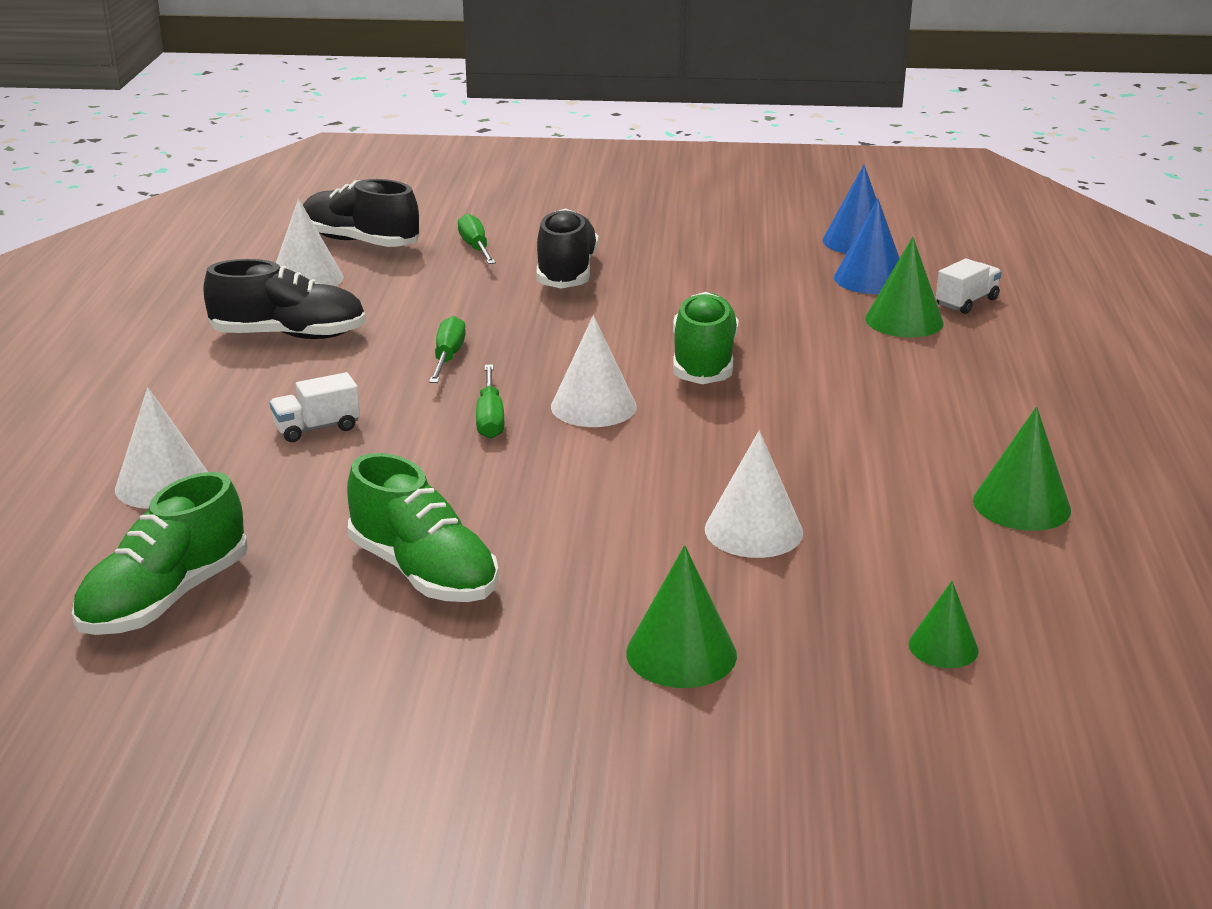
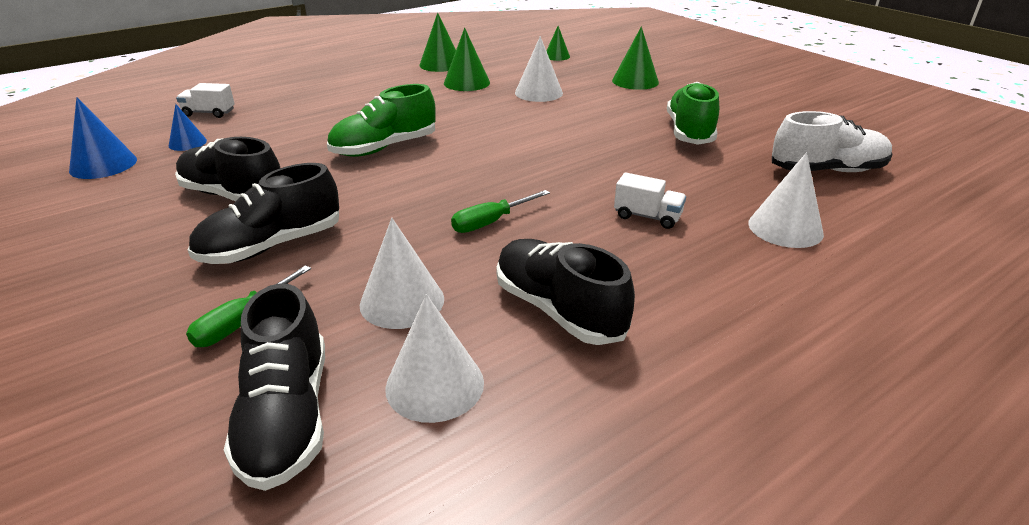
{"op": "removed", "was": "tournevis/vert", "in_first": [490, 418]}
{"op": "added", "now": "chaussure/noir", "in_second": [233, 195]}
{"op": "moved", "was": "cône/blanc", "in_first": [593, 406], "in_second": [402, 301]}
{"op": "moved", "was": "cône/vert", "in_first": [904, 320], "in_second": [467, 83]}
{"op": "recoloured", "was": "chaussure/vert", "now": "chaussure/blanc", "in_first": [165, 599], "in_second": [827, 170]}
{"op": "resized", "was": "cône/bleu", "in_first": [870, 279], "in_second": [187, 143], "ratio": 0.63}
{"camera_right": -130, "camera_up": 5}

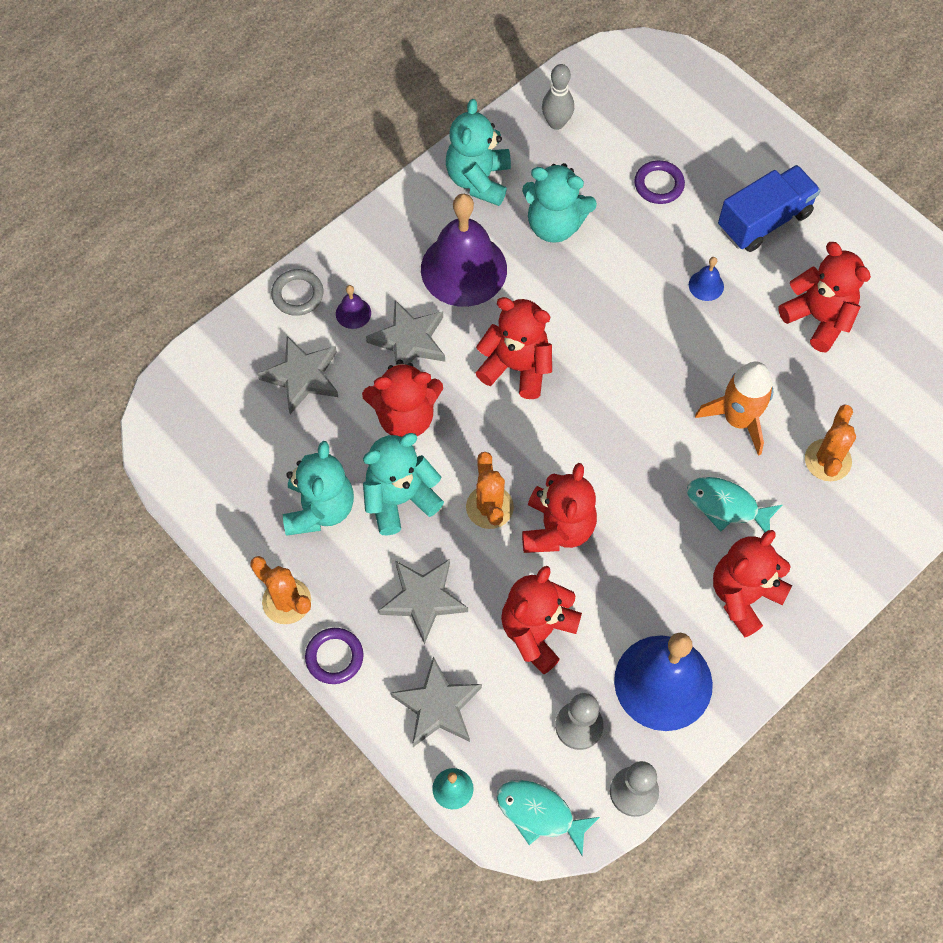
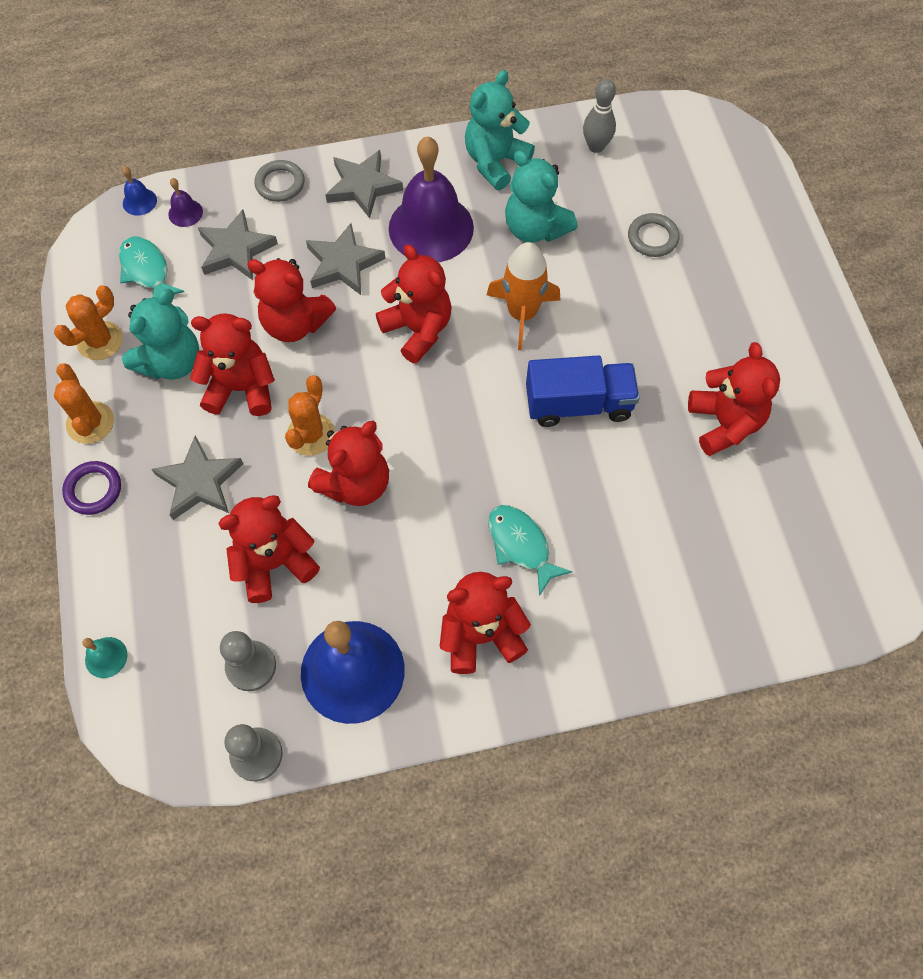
{"op": "moved", "was": "cloche/violet", "in_first": [353, 313], "in_second": [185, 213]}
{"op": "moved", "was": "étoile/gris", "in_first": [437, 706], "in_second": [363, 186]}
{"op": "moved", "was": "poisson/turquoise", "in_first": [540, 813], "in_second": [147, 271]}
{"op": "moved", "was": "cloche/bleu", "in_first": [706, 285], "in_second": [139, 201]}
{"op": "moved", "was": "fusée/orange", "in_first": [738, 419], "in_second": [522, 314]}
{"op": "moved", "was": "camion/bleu", "in_first": [764, 221], "in_second": [578, 404]}
{"op": "moved", "was": "cactus/orange", "in_first": [827, 460], "in_second": [100, 341]}
{"op": "recoloured", "was": "ours en peluche/turquoise", "now": "ours en peluche/rouge", "in_first": [400, 499], "in_second": [241, 388]}
{"op": "recoloured", "was": "anneau/violet", "now": "anneau/gris", "in_first": [659, 184], "in_second": [652, 238]}
{"camera_right": 30, "camera_up": 0}

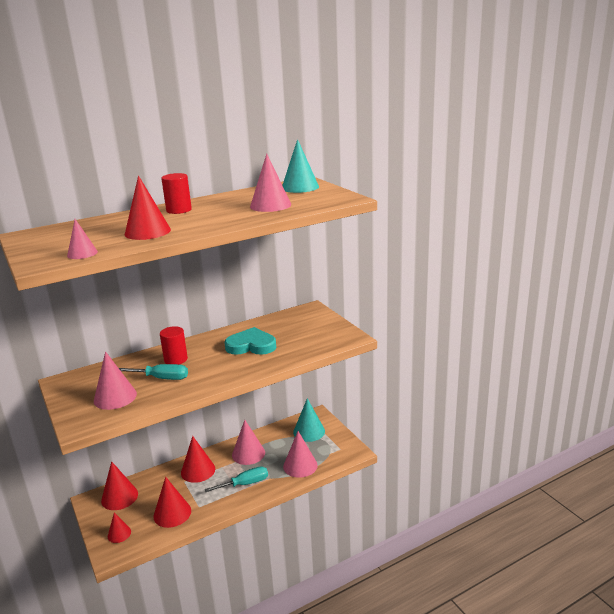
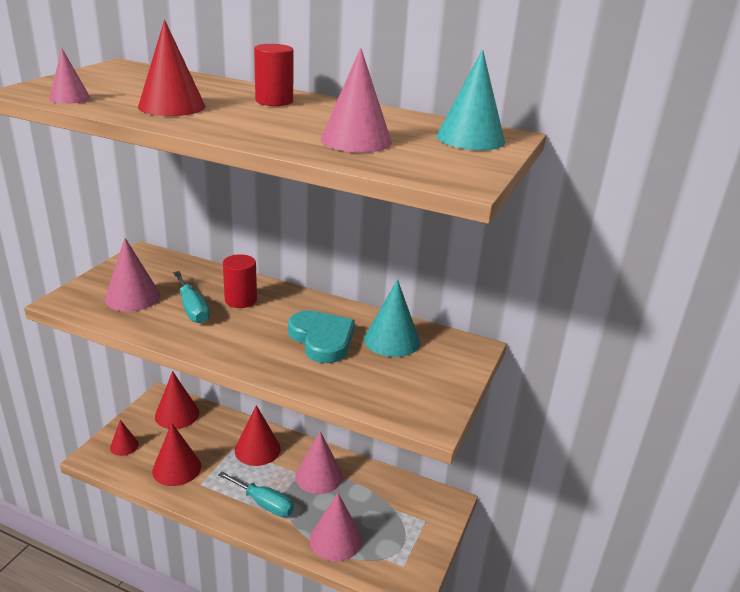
{"op": "moved", "was": "cône/turquoise", "in_first": [309, 431], "in_second": [392, 340]}
{"camera_right": 50, "camera_up": 5}

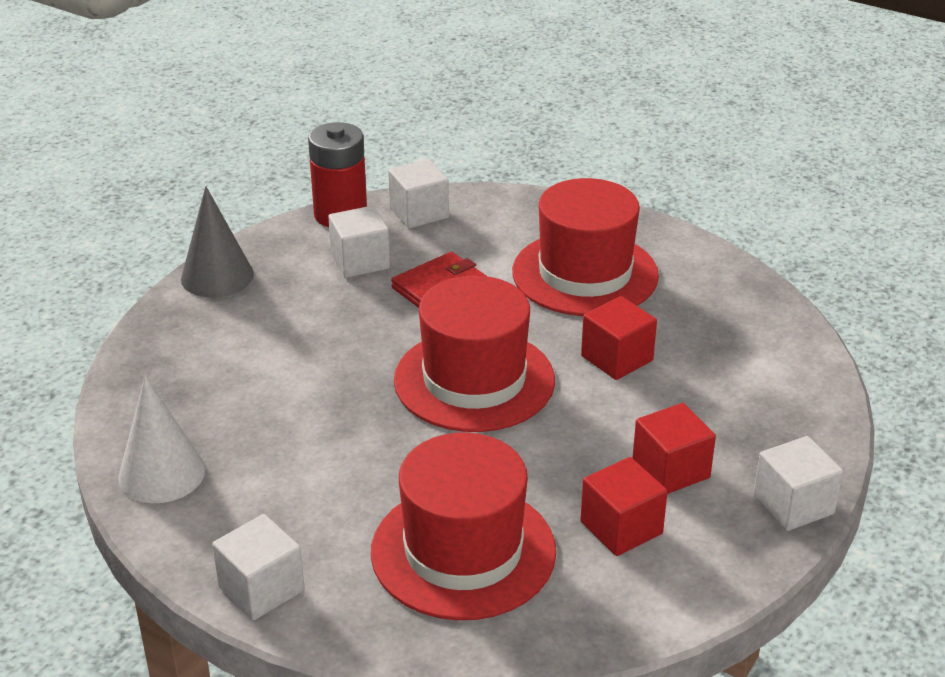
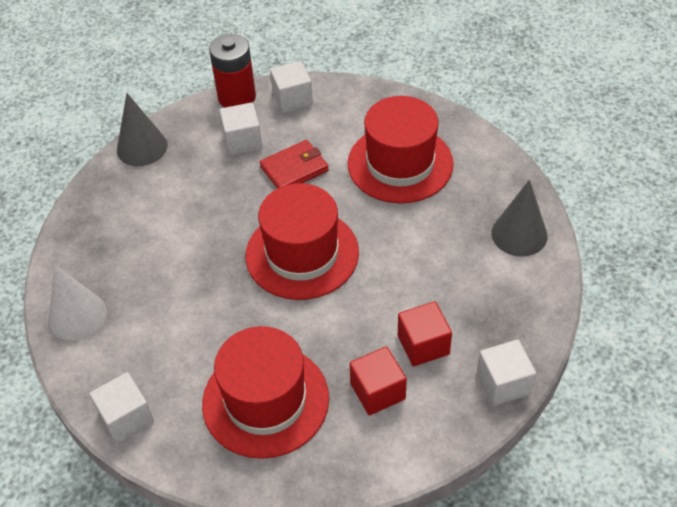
{"op": "removed", "was": "cube/rouge", "in_first": [617, 358]}
{"op": "added", "now": "cône/gris", "in_second": [519, 234]}
{"camera_right": 10, "camera_up": 15}

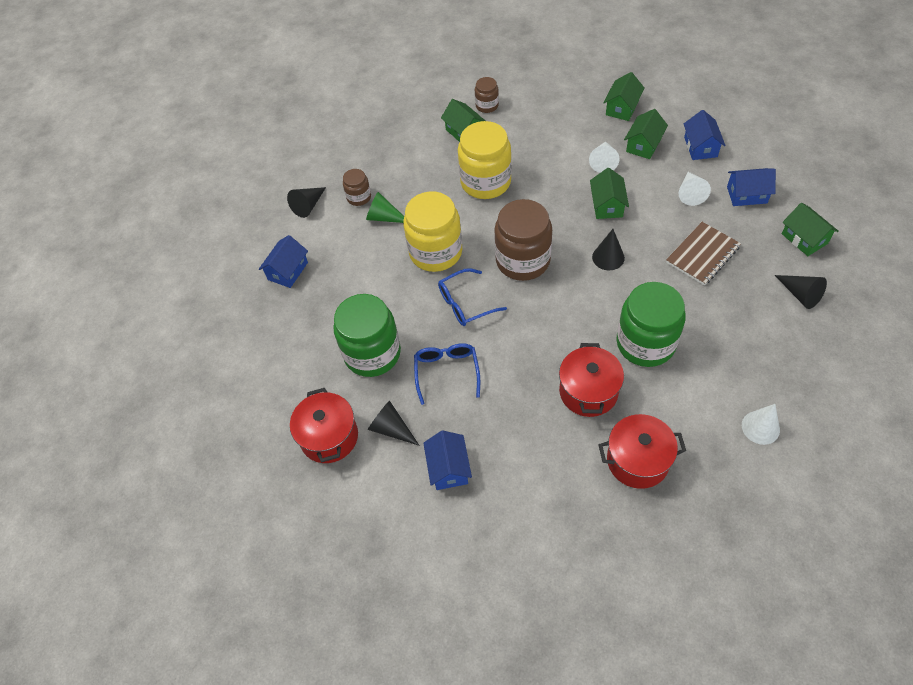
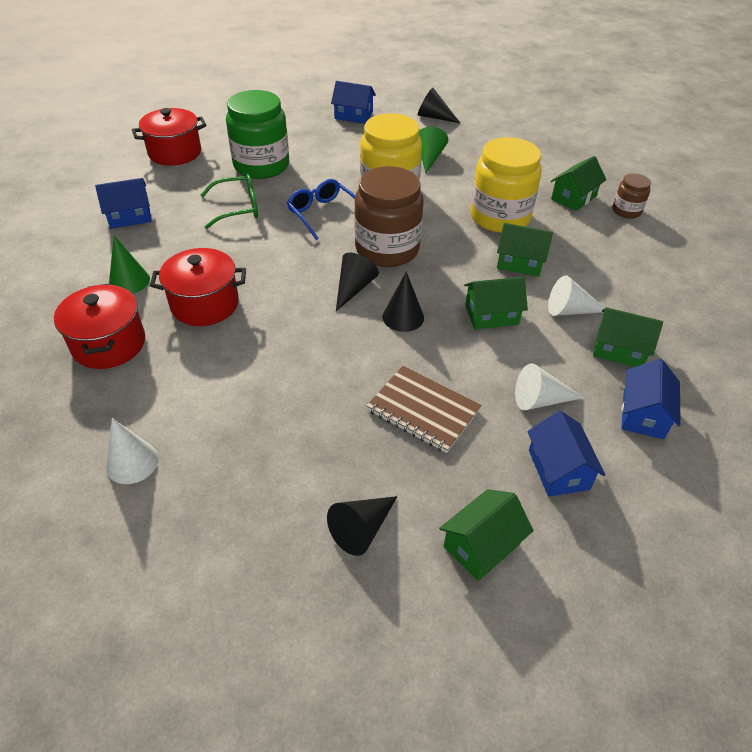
{"op": "removed", "was": "bocal/marron", "in_first": [359, 197]}
{"op": "removed", "was": "bocal/vert", "in_first": [645, 343]}
{"op": "added", "now": "cône/vert", "in_second": [129, 281]}
{"op": "moved", "was": "cône/noir", "in_first": [391, 428], "in_second": [353, 288]}
{"op": "moved", "was": "maison/vert", "in_first": [622, 108], "in_second": [520, 262]}
{"op": "recoloured", "was": "lunettes/bleu", "now": "lunettes/vert", "in_first": [447, 372], "in_second": [237, 208]}
{"op": "turned", "was": "maison/bleu", "in_first": [700, 147], "in_second": [643, 414], "clockwise": -60}
{"camera_right": 75, "camera_up": -10}

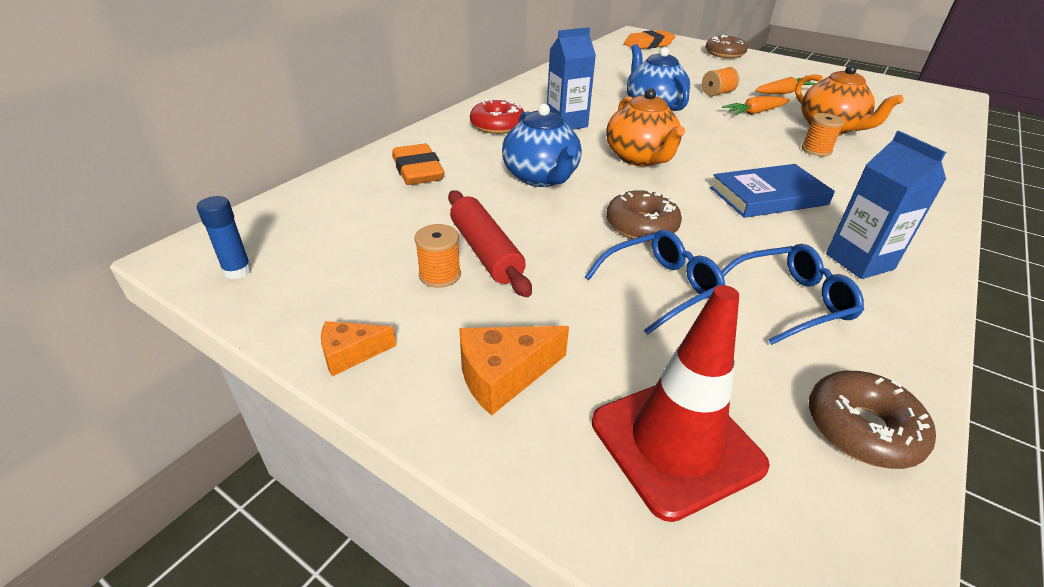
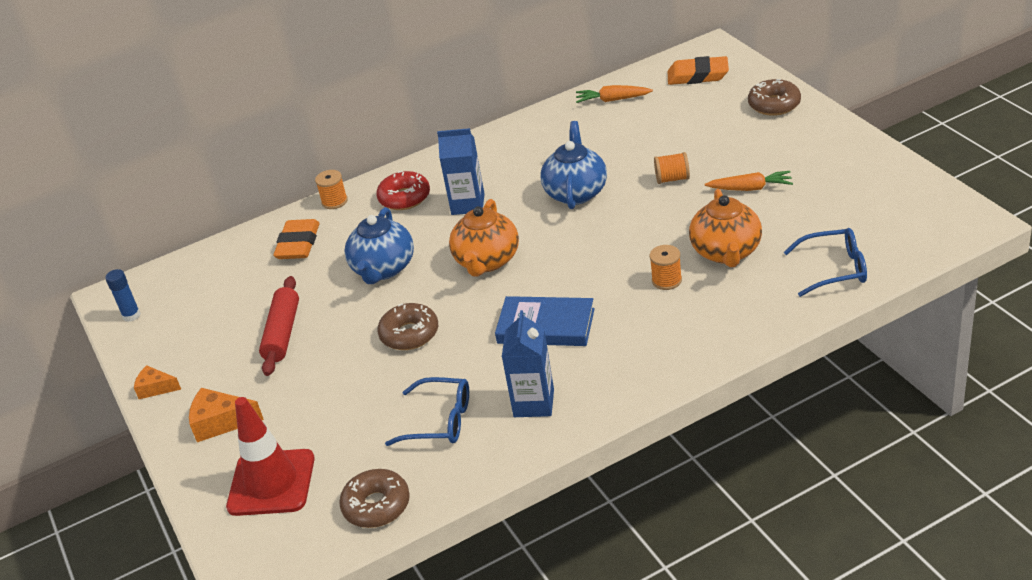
{"op": "moved", "was": "bobine/orange", "in_first": [440, 275], "in_second": [334, 201]}
{"op": "moved", "was": "lunettes/bleu", "in_first": [661, 287], "in_second": [835, 269]}
{"op": "moved", "was": "carotte/orange", "in_first": [755, 113], "in_second": [612, 100]}
{"camera_right": 35, "camera_up": 0}

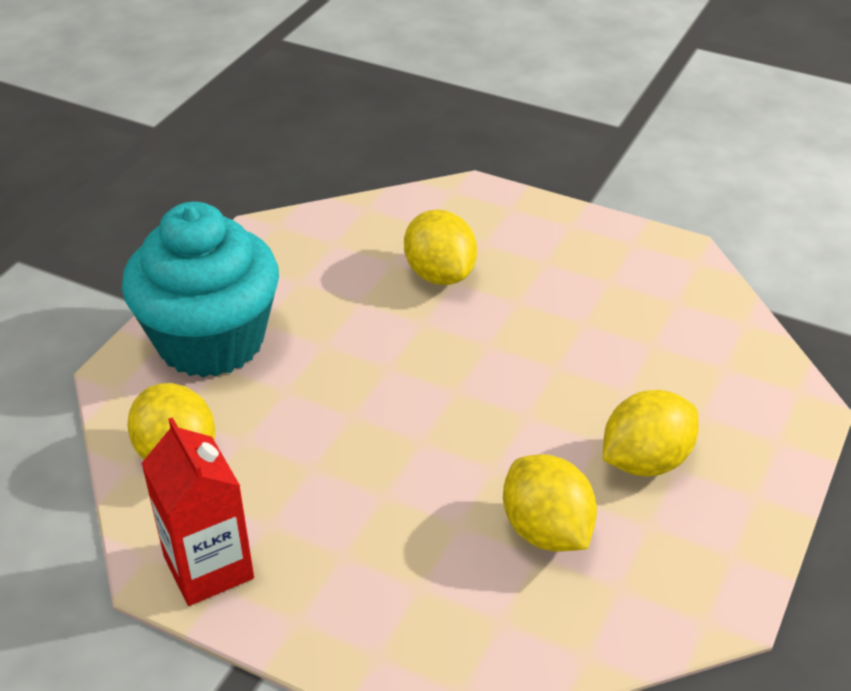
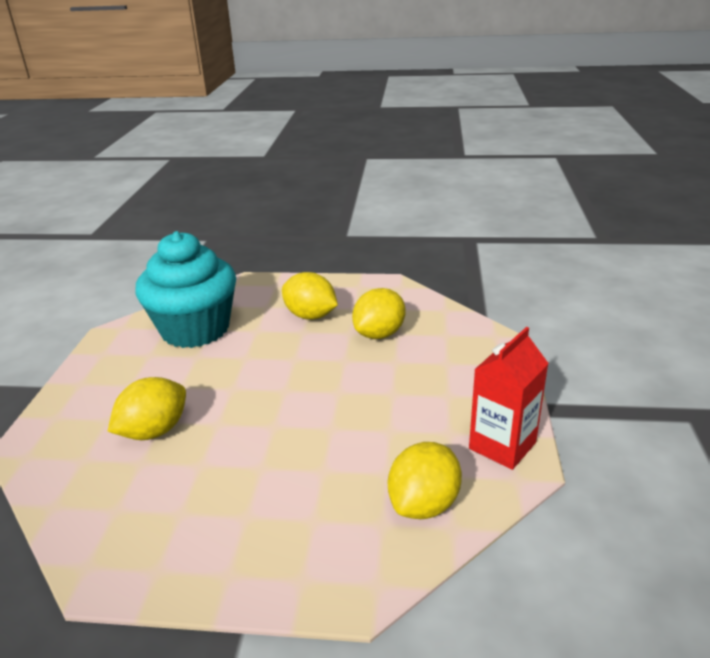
{"op": "moved", "was": "muffin/turquoise", "in_first": [211, 341], "in_second": [195, 329]}
{"camera_right": -110, "camera_up": -10}

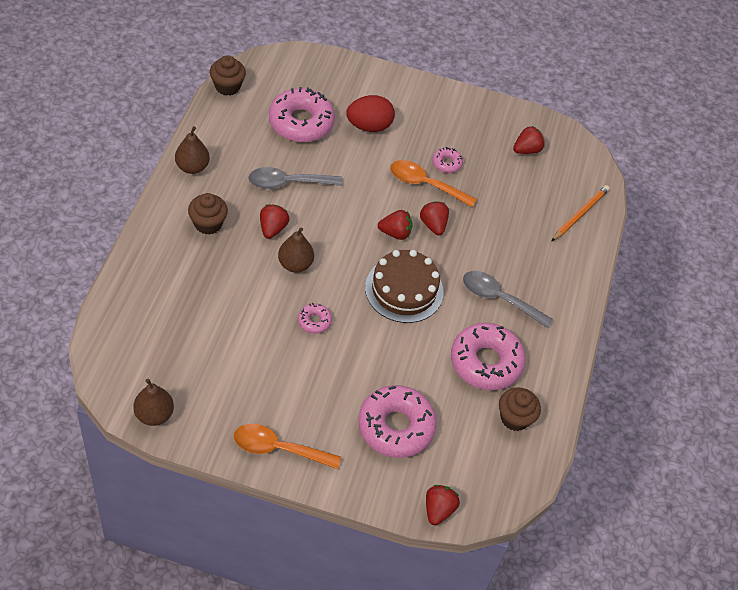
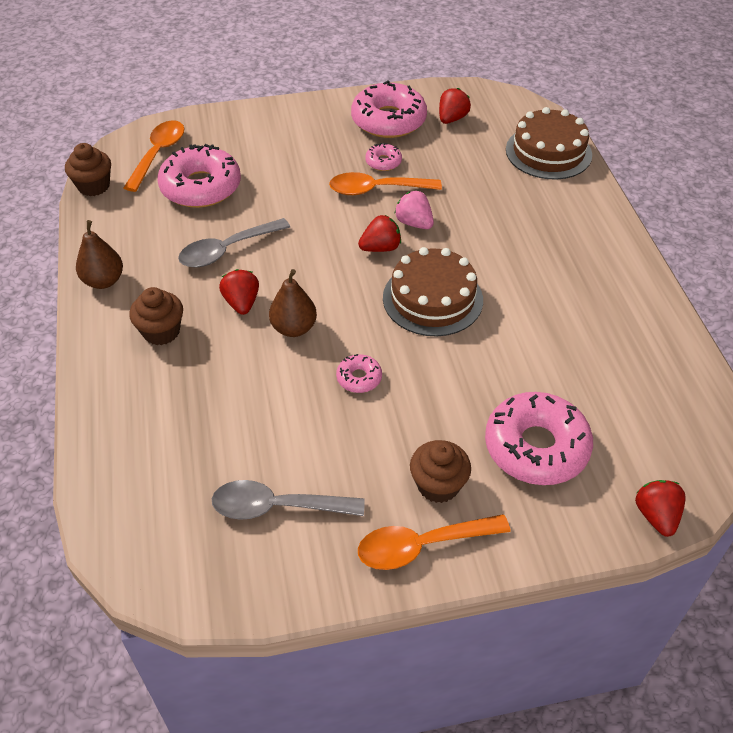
{"op": "removed", "was": "poire/marron", "in_first": [154, 414]}
{"op": "removed", "was": "œuf/rouge", "in_first": [369, 126]}
{"op": "added", "now": "cuillère/orange", "in_second": [158, 154]}
{"op": "moved", "was": "beignet/rose", "in_first": [486, 362], "in_second": [388, 120]}
{"op": "moved", "was": "cuillère/gris", "in_first": [499, 299], "in_second": [277, 507]}
{"op": "moved", "was": "muffin/marron", "in_first": [514, 418], "in_second": [438, 485]}
{"op": "replaced", "was": "crayon/orange", "now": "gâteau/marron", "in_first": [580, 214], "in_second": [548, 152]}
{"op": "recoloured", "was": "fraise/rouge", "now": "fraise/rose", "in_first": [433, 225], "in_second": [414, 223]}
{"camera_right": -20, "camera_up": -5}

